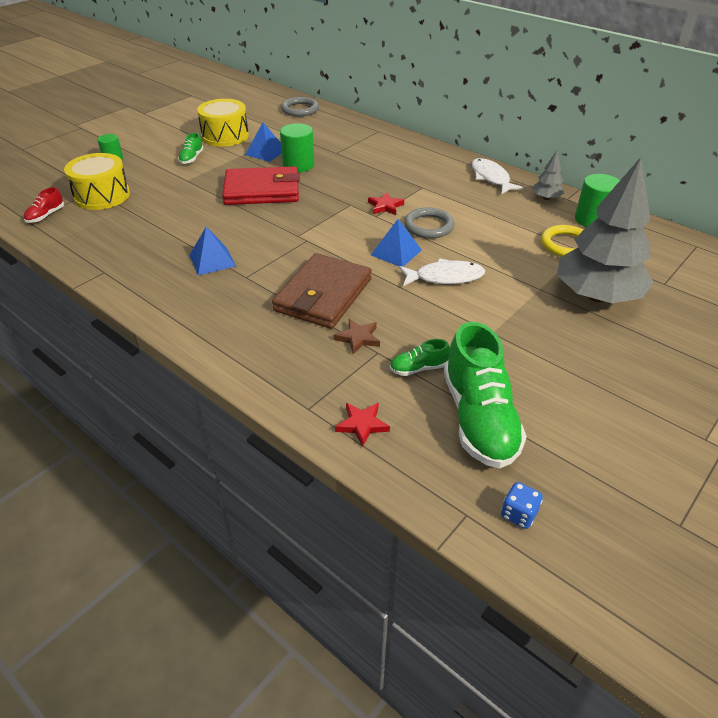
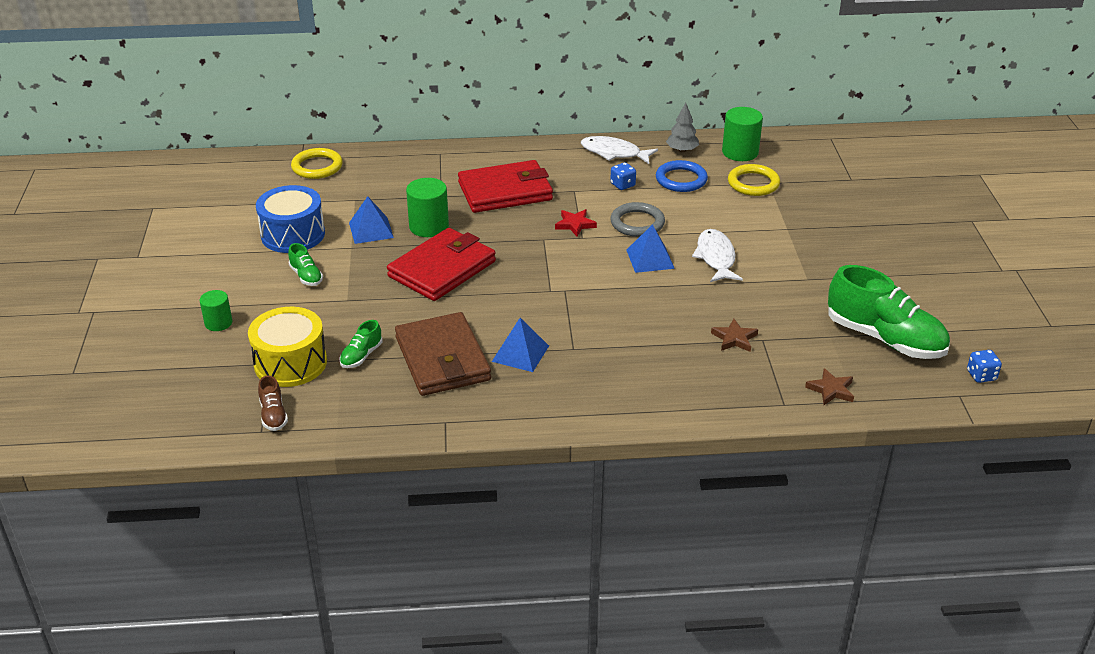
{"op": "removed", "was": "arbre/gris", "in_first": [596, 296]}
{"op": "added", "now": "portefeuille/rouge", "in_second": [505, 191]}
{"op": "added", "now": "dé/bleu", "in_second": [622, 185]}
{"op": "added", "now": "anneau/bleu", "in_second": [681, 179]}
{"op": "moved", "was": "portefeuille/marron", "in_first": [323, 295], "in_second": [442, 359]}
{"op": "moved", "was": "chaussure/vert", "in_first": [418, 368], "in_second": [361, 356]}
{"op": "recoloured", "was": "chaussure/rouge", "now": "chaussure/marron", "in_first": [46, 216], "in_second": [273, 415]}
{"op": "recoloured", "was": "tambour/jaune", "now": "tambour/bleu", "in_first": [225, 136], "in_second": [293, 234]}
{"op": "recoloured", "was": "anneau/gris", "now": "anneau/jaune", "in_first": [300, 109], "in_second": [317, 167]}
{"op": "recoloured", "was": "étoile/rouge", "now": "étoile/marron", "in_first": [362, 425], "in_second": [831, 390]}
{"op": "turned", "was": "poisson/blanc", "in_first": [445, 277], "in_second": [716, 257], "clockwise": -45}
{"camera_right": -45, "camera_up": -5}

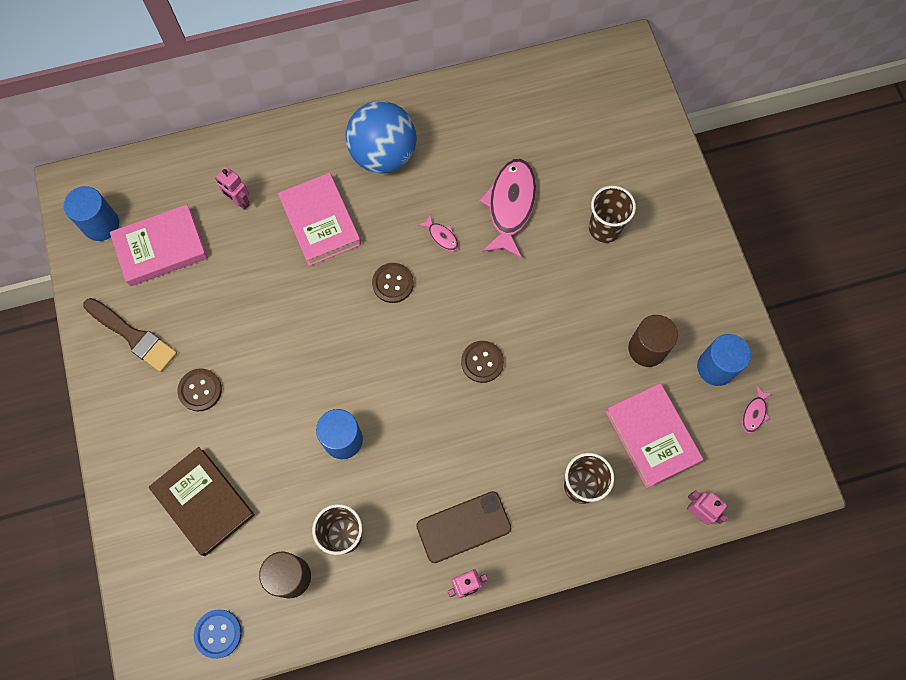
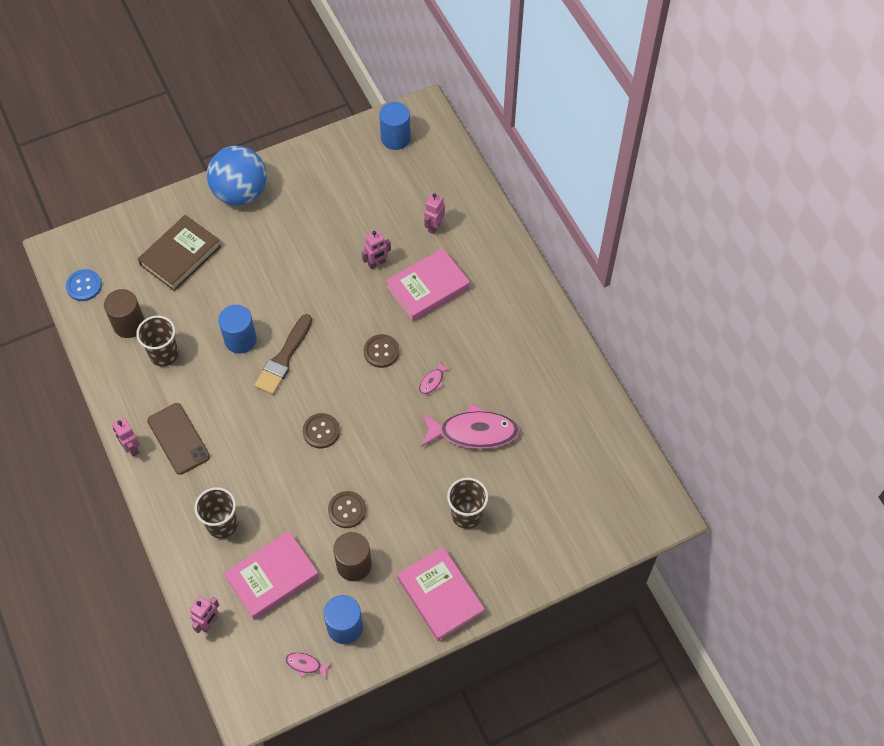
{"op": "added", "now": "robot/rose", "in_second": [377, 263]}
{"op": "moved", "was": "pinceau/marron", "in_first": [133, 336], "in_second": [284, 358]}
{"op": "moved", "was": "livre/rose", "in_first": [161, 248], "in_second": [440, 596]}
{"op": "moved", "was": "bouton/marron", "in_first": [200, 390], "in_second": [347, 510]}
{"op": "moved", "was": "balle/bleu", "in_first": [383, 155], "in_second": [240, 193]}
{"camera_right": 80, "camera_up": -10}

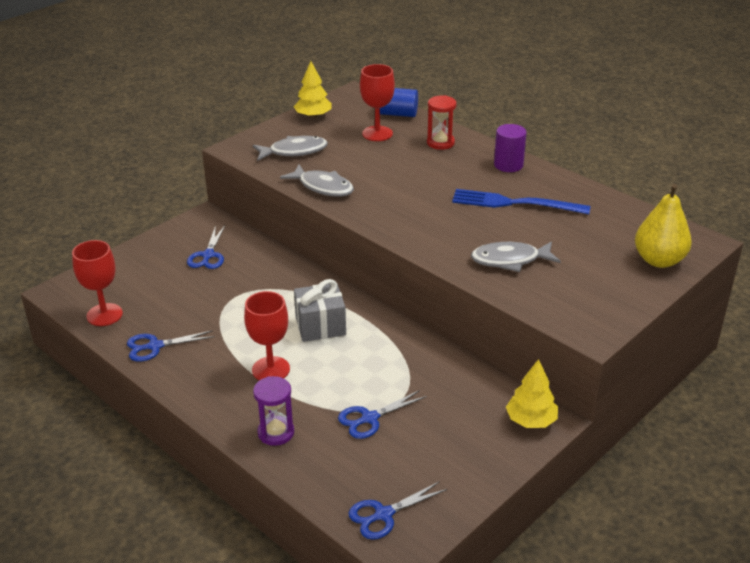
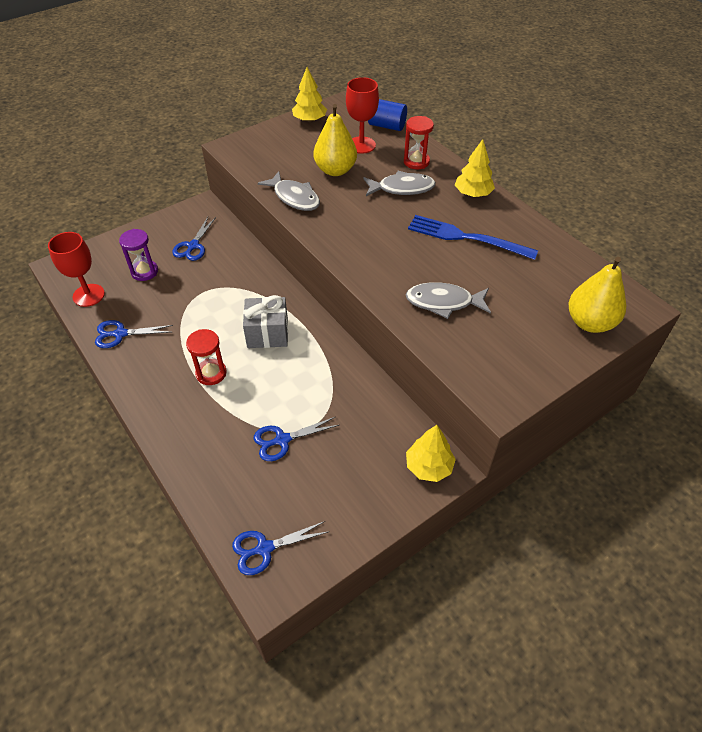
{"op": "added", "now": "poire/jaune", "in_second": [335, 170]}
{"op": "moved", "was": "poisson/gris", "in_first": [294, 151], "in_second": [402, 188]}
{"op": "moved", "was": "sablier/violet", "in_first": [276, 432], "in_second": [144, 272]}
{"op": "replaced", "was": "verre à pied/rouge", "now": "sablier/rouge", "in_first": [271, 369], "in_second": [211, 373]}
{"op": "replaced", "was": "cylindre/violet", "now": "arbre/jaune", "in_first": [508, 165], "in_second": [473, 194]}
{"camera_right": 10, "camera_up": 15}

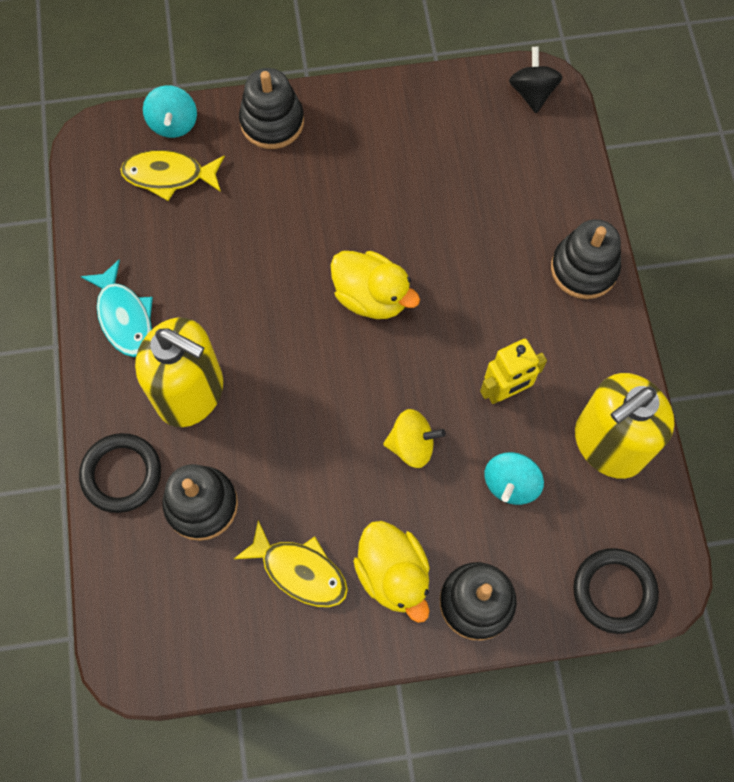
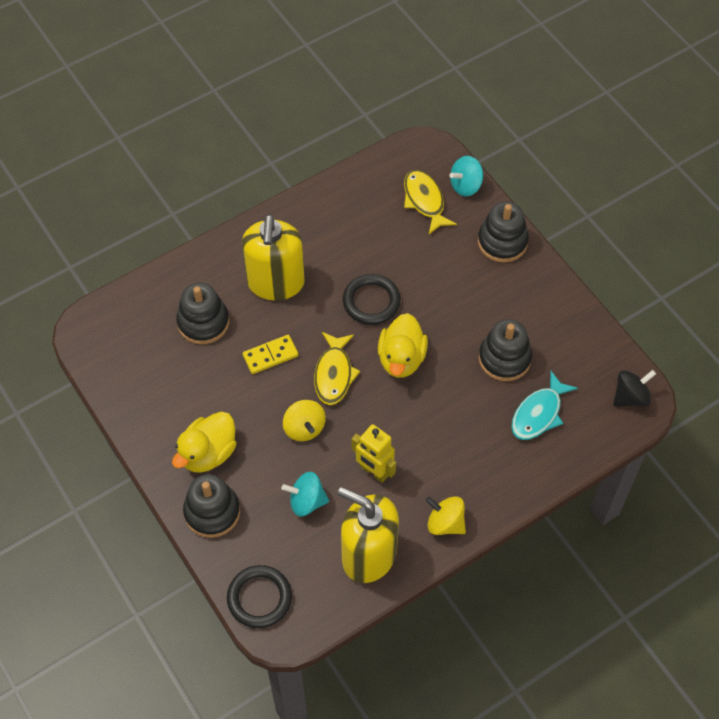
{"op": "added", "now": "domino/jaune", "in_second": [270, 355]}
{"op": "added", "now": "toupie/jaune", "in_second": [445, 523]}
{"op": "moved", "was": "anneau/noir", "in_first": [121, 474], "in_second": [371, 302]}
{"op": "moved", "was": "poisson/turquoise", "in_first": [124, 317], "in_second": [539, 413]}
{"op": "moved", "was": "poisson/jaune", "in_first": [299, 571], "in_second": [334, 374]}
{"op": "moved", "was": "jouet à empiler/noir", "in_first": [584, 269], "in_second": [504, 358]}
{"camera_right": 65, "camera_up": -10}

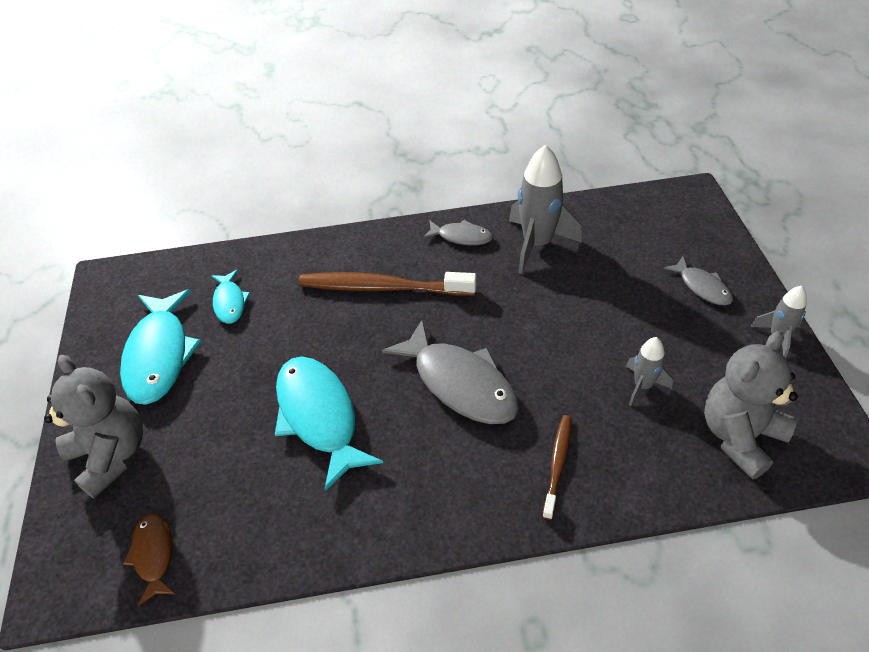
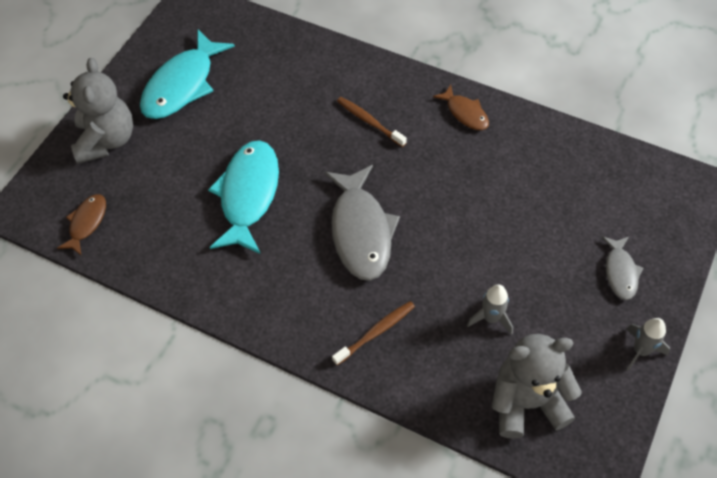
{"op": "removed", "was": "poisson/turquoise", "in_first": [230, 302]}
{"op": "removed", "was": "fusée/gris", "in_first": [537, 244]}
{"op": "recoloured", "was": "poisson/gris", "now": "poisson/marron", "in_first": [461, 237], "in_second": [465, 113]}
{"op": "resized", "was": "brosse à dents/marron", "in_first": [382, 288], "in_second": [369, 121], "ratio": 0.55}
{"camera_right": 35, "camera_up": 10}

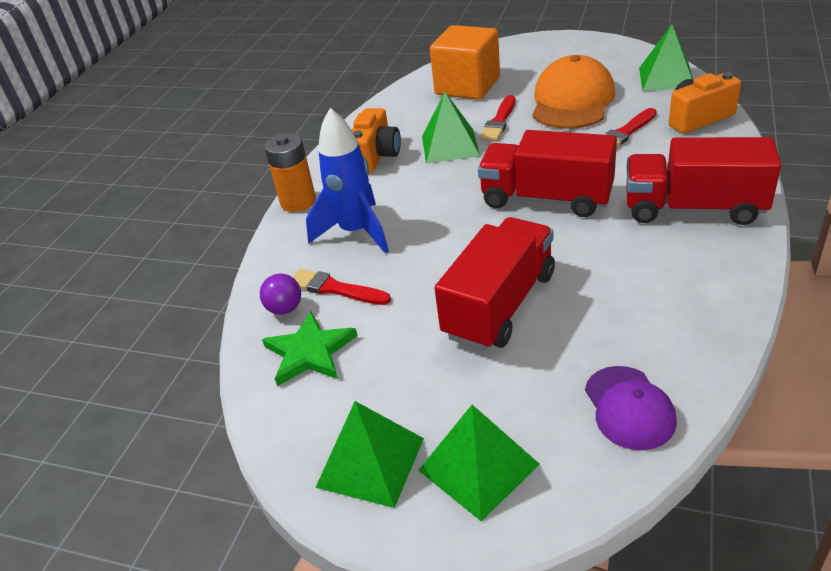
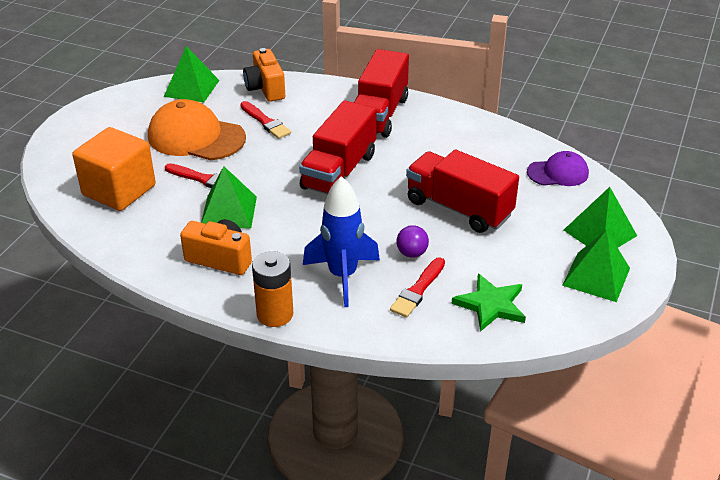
{"op": "moved", "was": "balle/violet", "in_first": [285, 309], "in_second": [412, 253]}
{"camera_right": -90, "camera_up": 0}

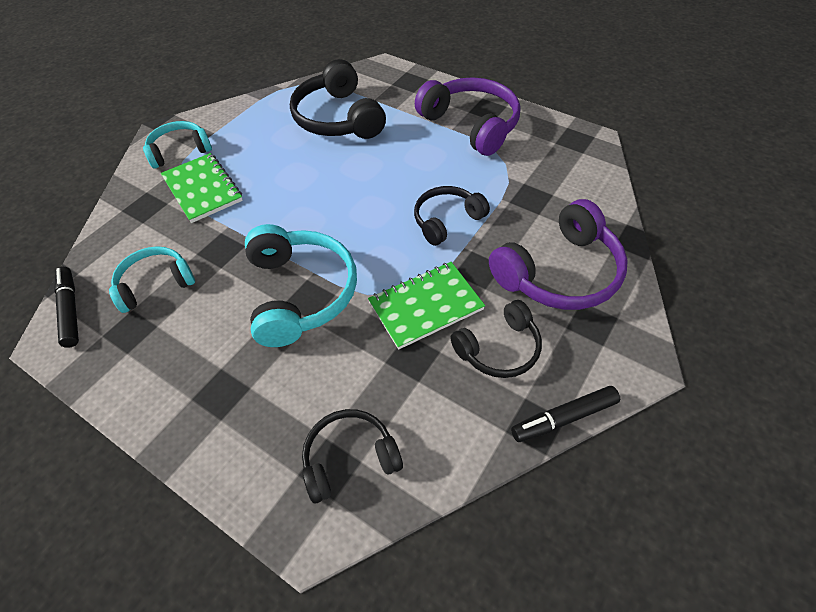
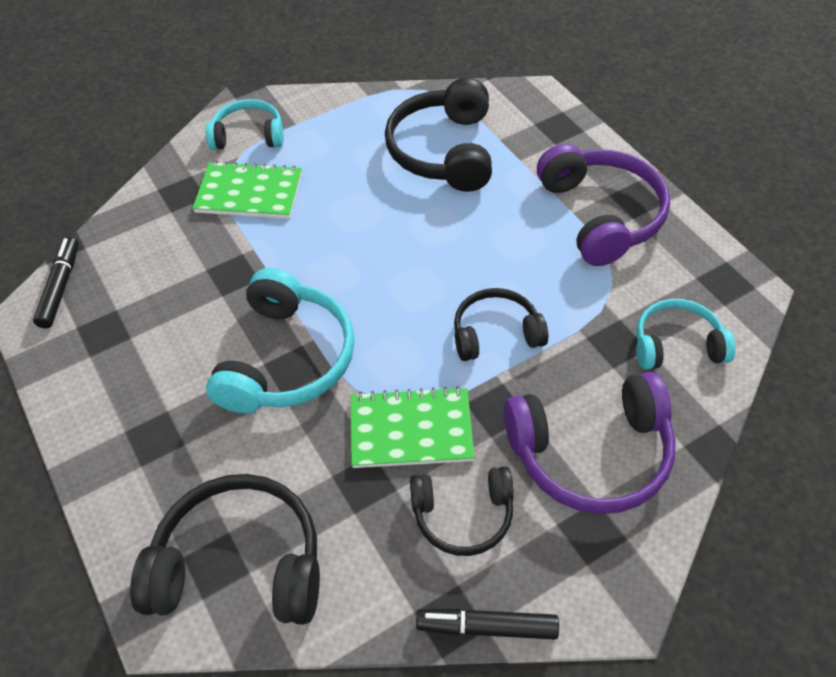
{"op": "moved", "was": "casque audio/turquoise", "in_first": [155, 284], "in_second": [676, 345]}
{"op": "turned", "was": "carnet/vert", "in_first": [203, 189], "in_second": [249, 193], "clockwise": -75}
{"op": "resized", "was": "casque audio/noir", "in_first": [349, 458], "in_second": [240, 564], "ratio": 1.63}
{"camera_right": 25, "camera_up": 0}

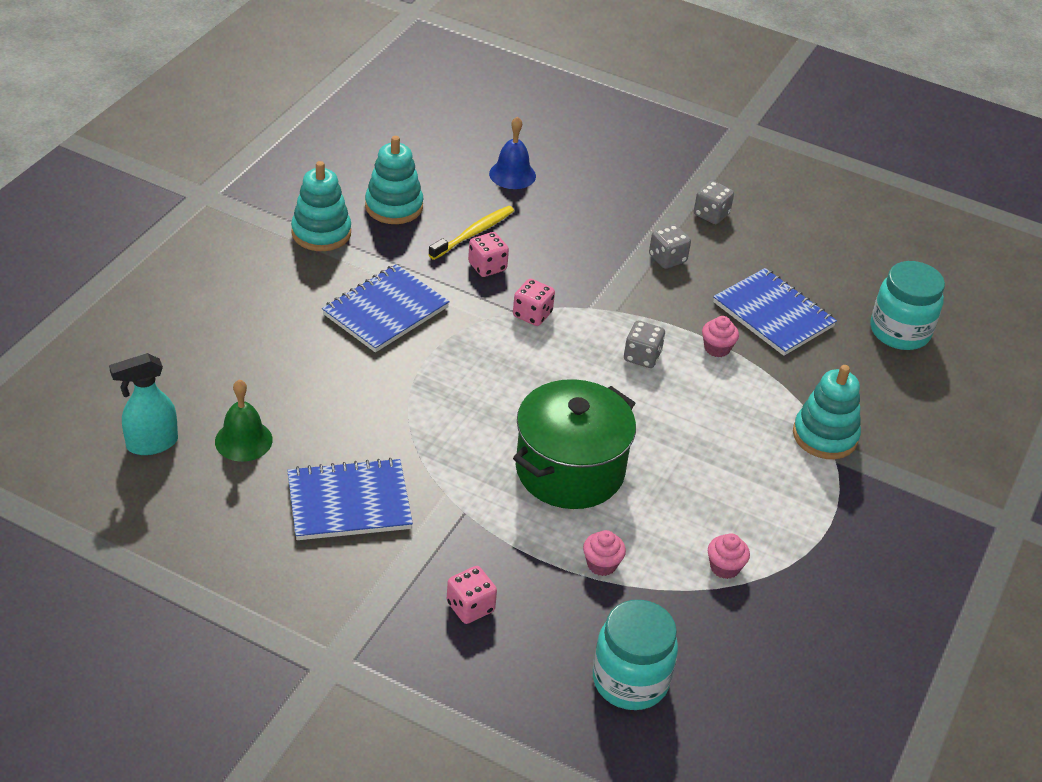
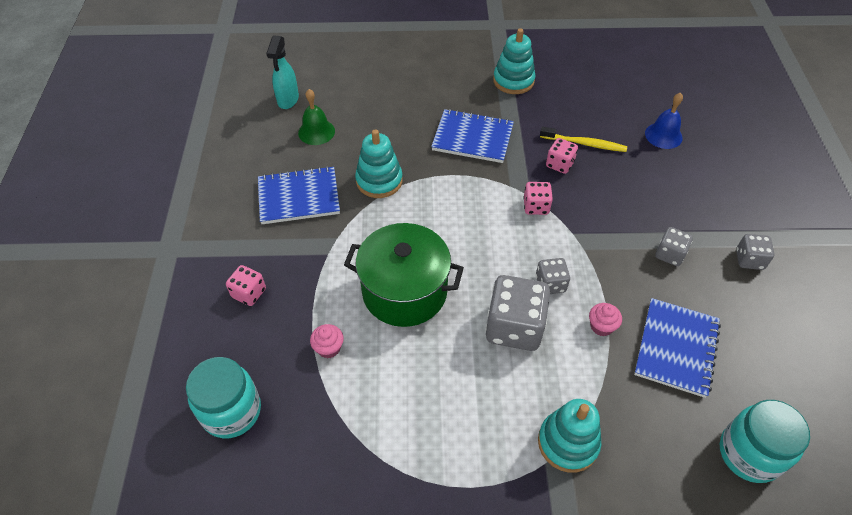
{"op": "removed", "was": "muffin/rose", "in_first": [724, 567]}
{"op": "added", "now": "dé/gris", "in_second": [514, 327]}
{"op": "moved", "was": "jouet à empiler/turquoise", "in_first": [394, 206], "in_second": [379, 181]}
{"op": "turned", "was": "vaporisateur/turquoise", "in_first": [151, 444], "in_second": [288, 100], "clockwise": -120}
{"op": "turned", "was": "carnet/bleu", "in_first": [349, 502], "in_second": [299, 197], "clockwise": -60}
{"camera_right": 65, "camera_up": 10}

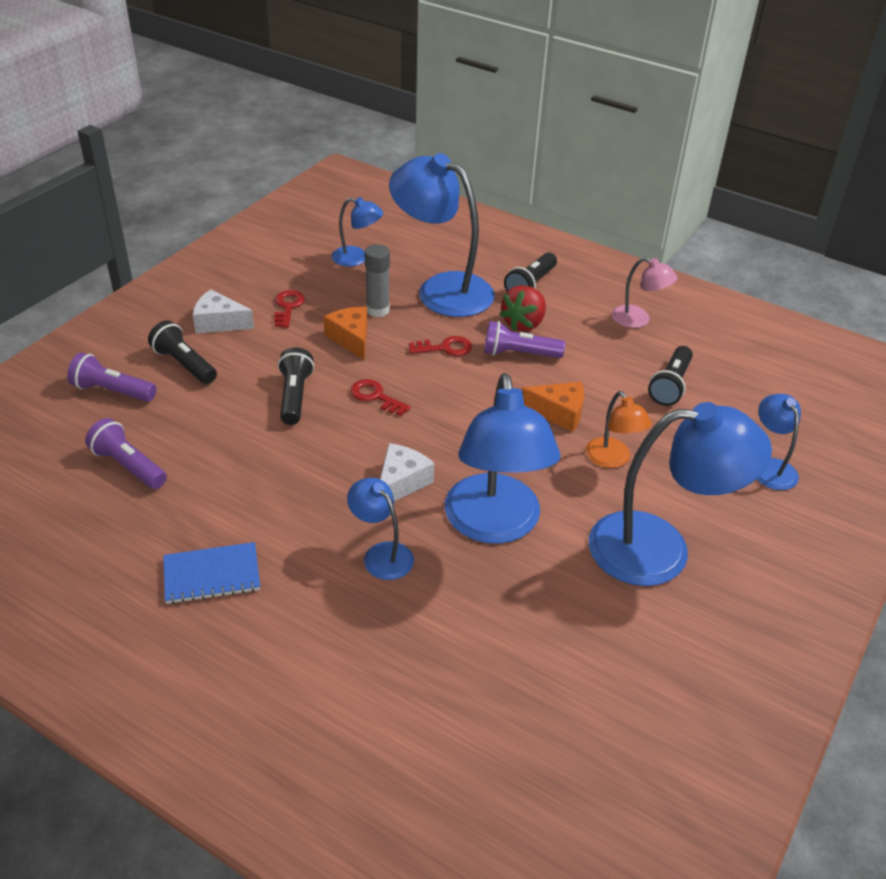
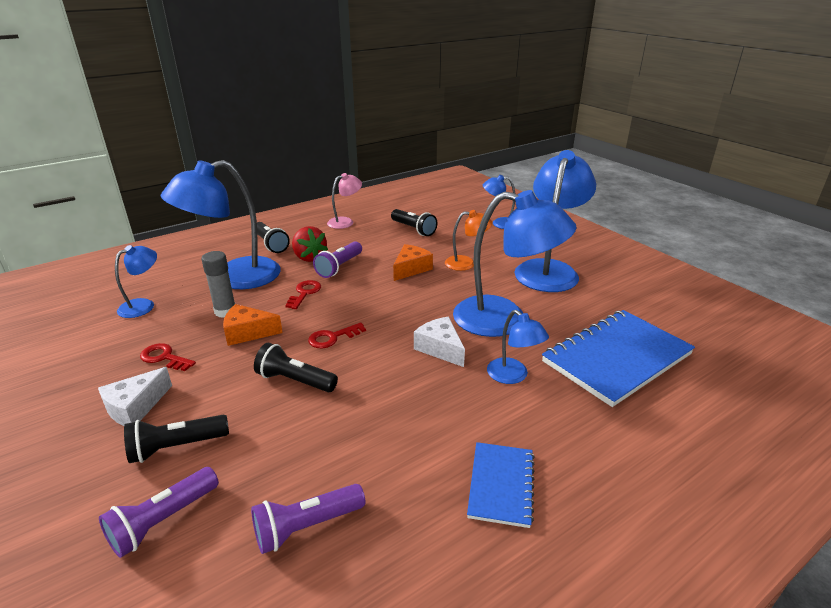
{"op": "added", "now": "carnet/bleu", "in_second": [616, 358]}
{"op": "turned", "was": "lampe/bleu", "in_first": [381, 554], "in_second": [513, 376], "clockwise": -105}
{"camera_right": -65, "camera_up": -10}

